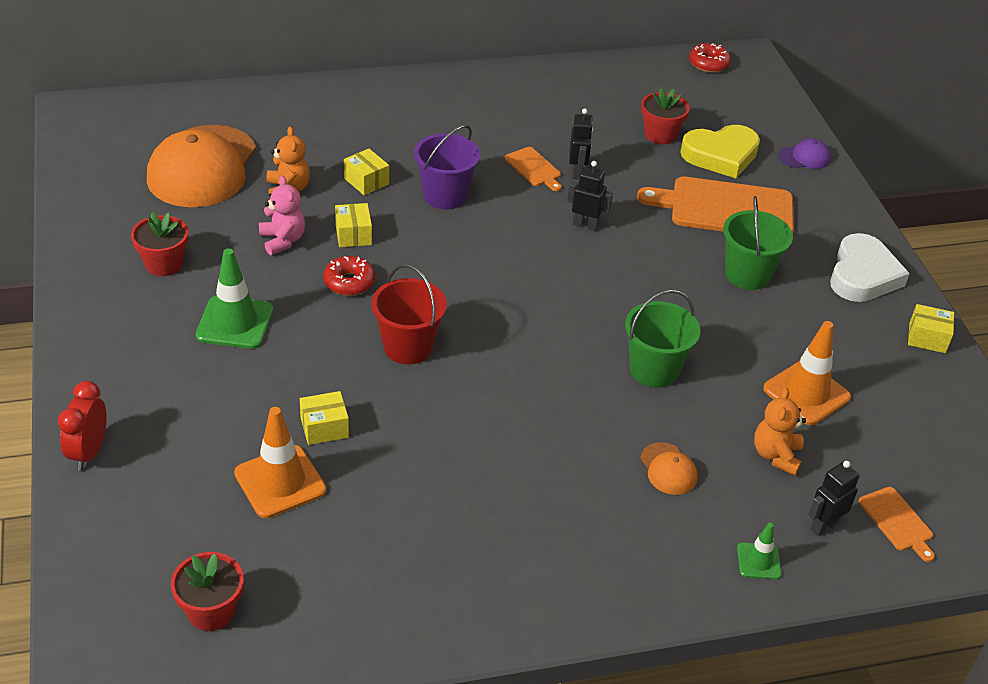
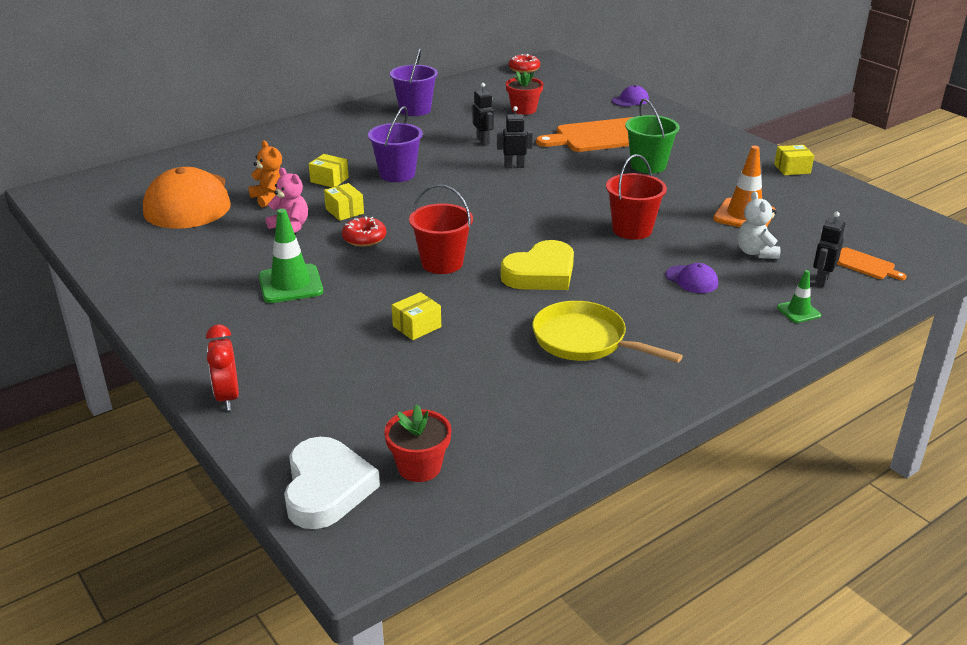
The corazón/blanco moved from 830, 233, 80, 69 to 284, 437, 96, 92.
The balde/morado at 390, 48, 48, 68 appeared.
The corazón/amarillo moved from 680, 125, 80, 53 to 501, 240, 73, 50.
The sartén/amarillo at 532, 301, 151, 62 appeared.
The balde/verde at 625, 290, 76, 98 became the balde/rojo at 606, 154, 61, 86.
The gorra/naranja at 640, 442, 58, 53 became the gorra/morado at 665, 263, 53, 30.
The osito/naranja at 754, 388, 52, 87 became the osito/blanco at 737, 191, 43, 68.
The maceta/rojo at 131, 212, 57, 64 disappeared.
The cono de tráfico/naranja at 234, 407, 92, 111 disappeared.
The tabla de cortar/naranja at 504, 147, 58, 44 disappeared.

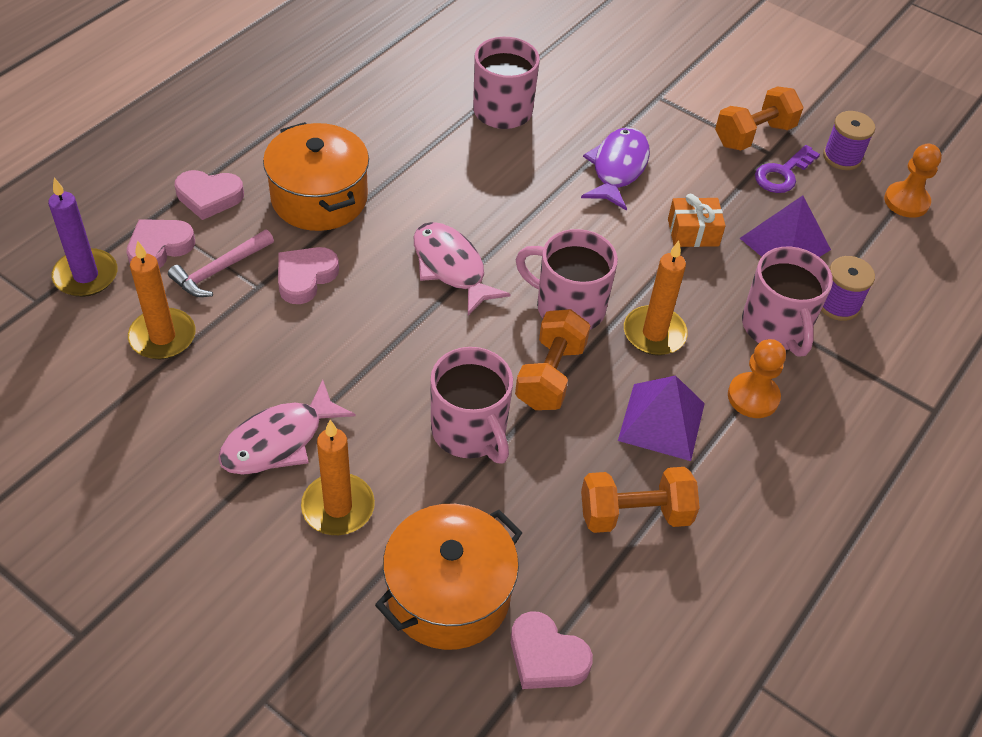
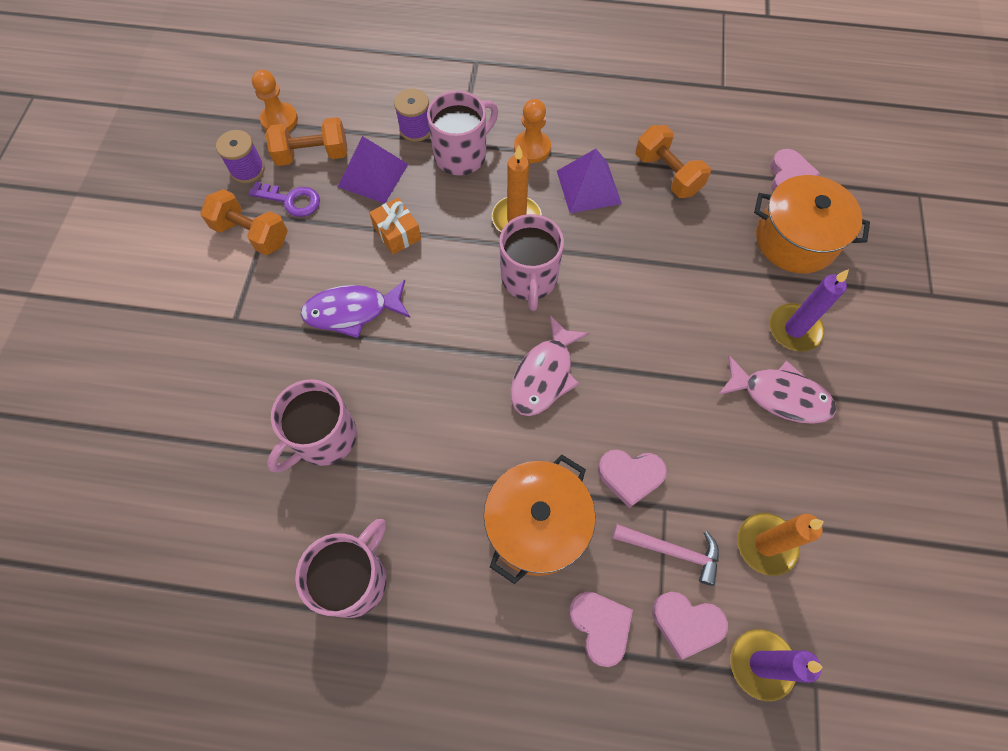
The mancuerna/naranja moved from 515, 309, 75, 101 to 266, 117, 82, 49.
The taza/rosa moved from 430, 347, 83, 117 to 295, 519, 92, 99.
The vela/naranja at 301, 420, 74, 115 became the vela/morado at 770, 269, 79, 83.

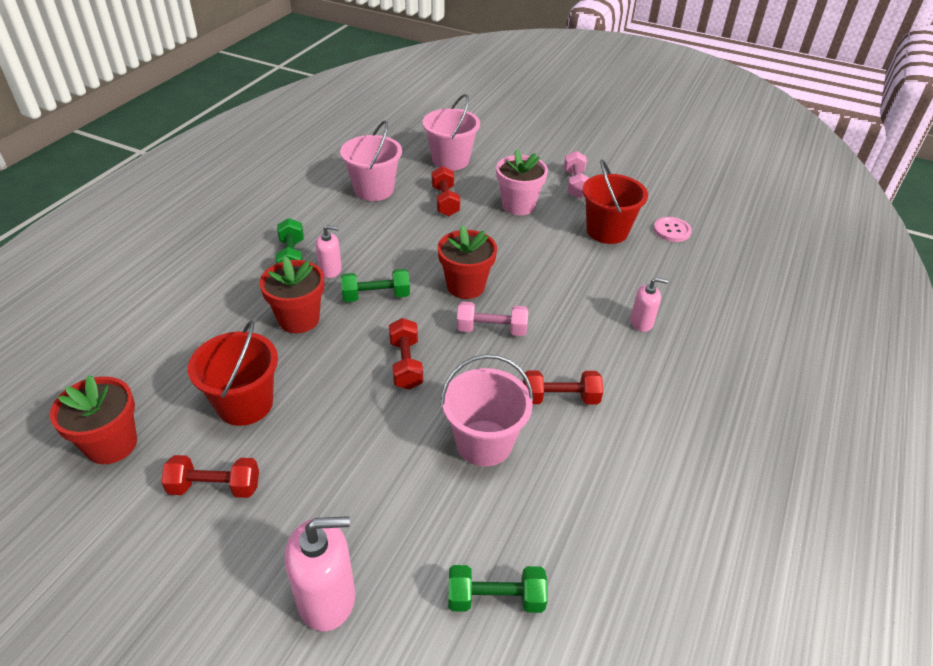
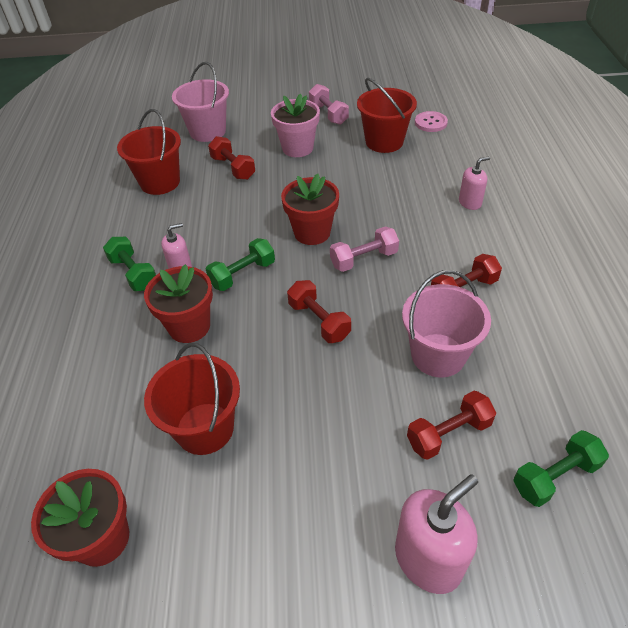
The balde/rosa at 340, 120, 62, 81 became the balde/rojo at 117, 109, 64, 86.
The mancuerna/rojo moved from 161, 455, 98, 43 to 407, 391, 89, 69.

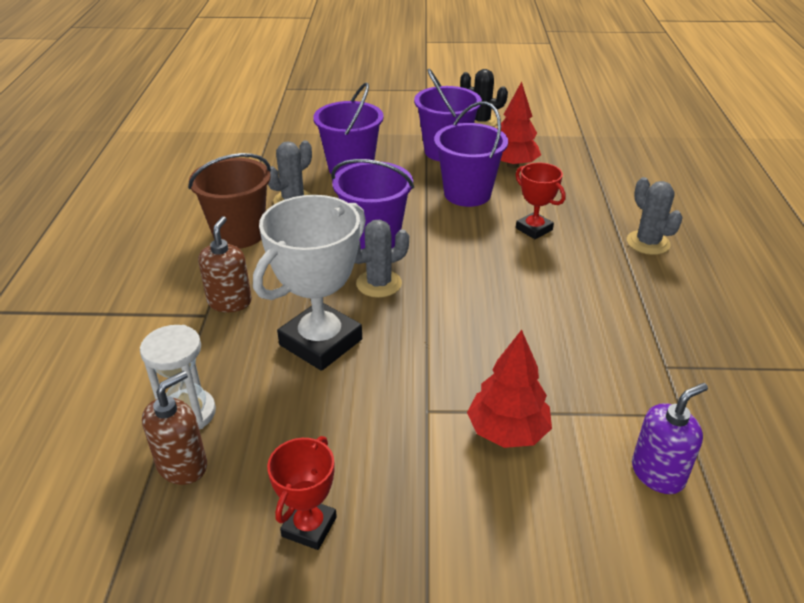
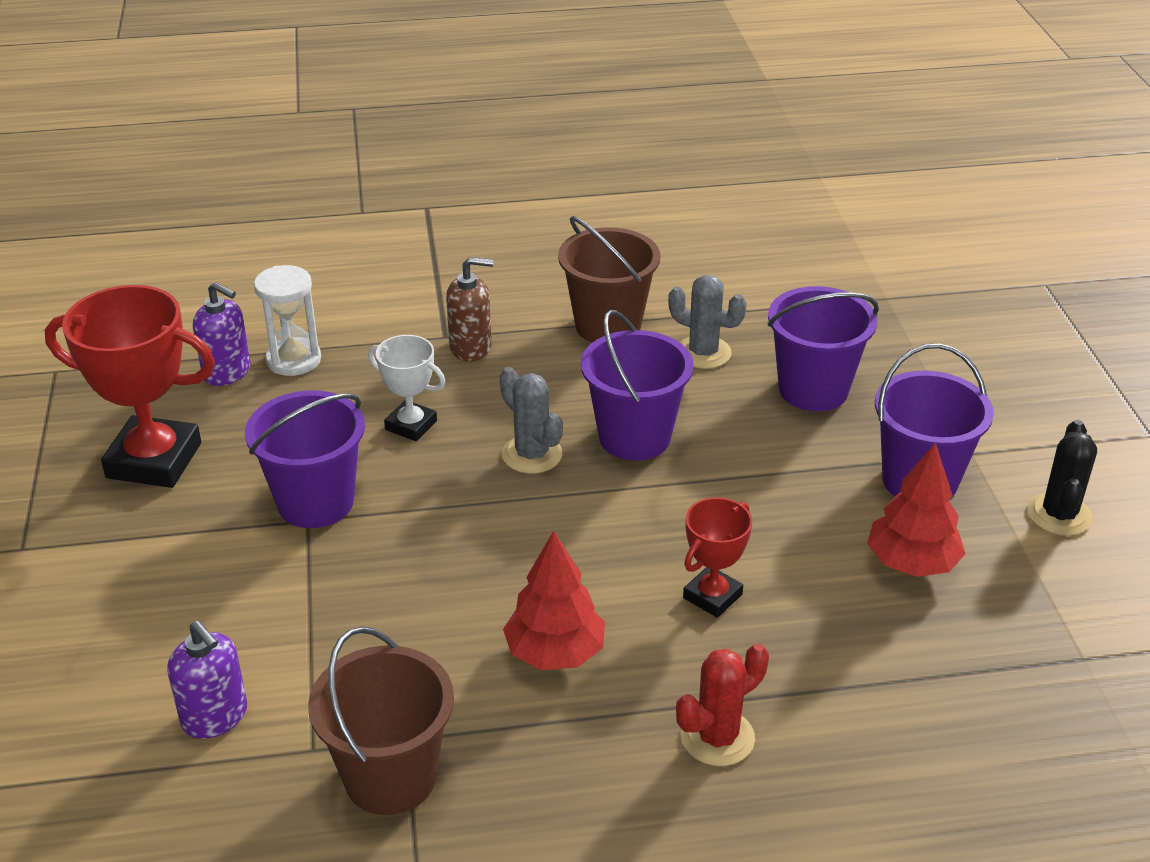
The trofeo/rojo at 267, 436, 70, 114 changed to 1.85 times the size.
The dispensador de jabón/marrón at 142, 371, 65, 114 became the dispensador de jabón/morado at 193, 282, 57, 104.
The balde/morado moved from 434, 101, 74, 106 to 245, 390, 120, 138.
The balde/marrón at 308, 627, 146, 188 appeared.
The trofeo/blanco at 253, 195, 113, 176 changed to 0.54 times the size.
The árbol/rojo moved from 467, 330, 85, 118 to 503, 531, 102, 139.
The cactus/gris at 627, 177, 56, 78 became the cactus/rojo at 676, 643, 93, 123.

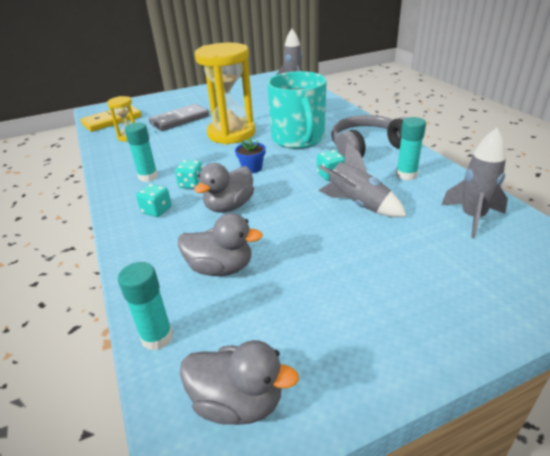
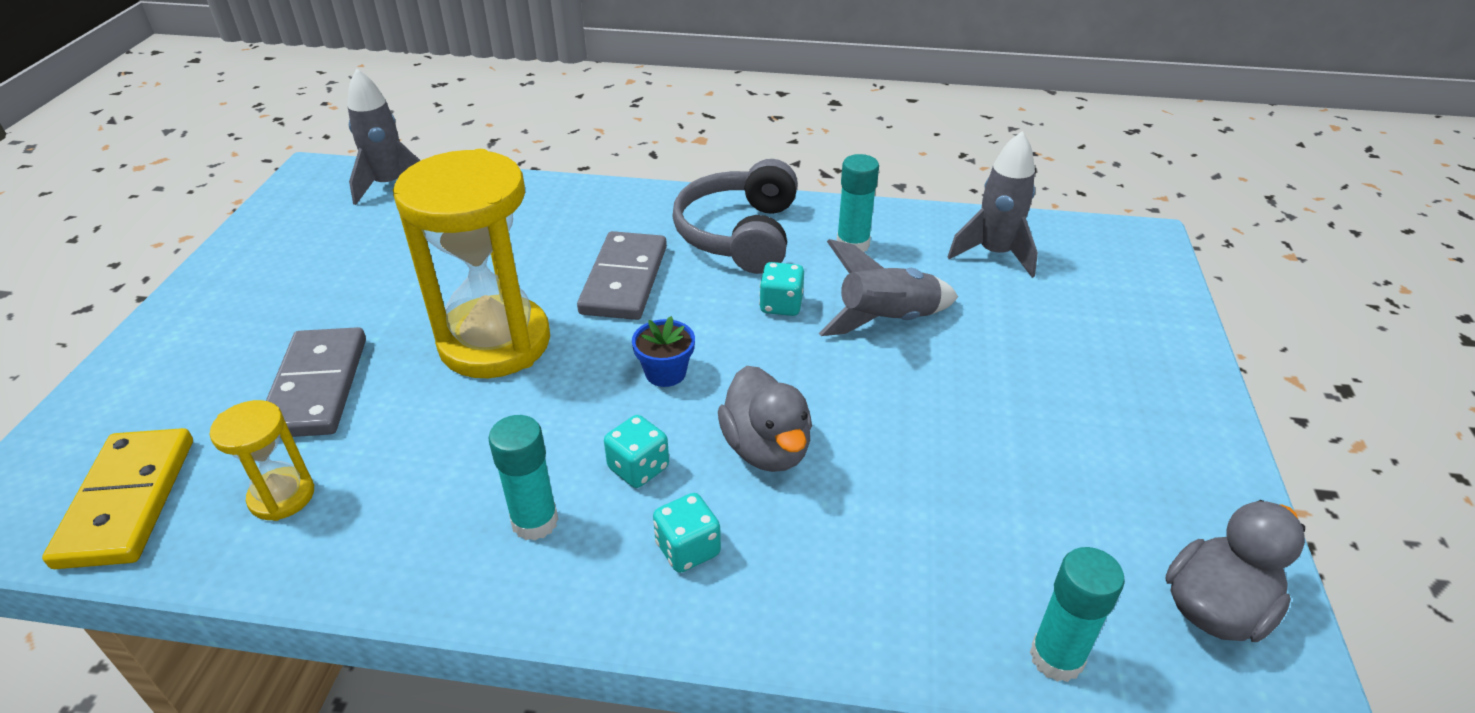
The taza/turquesa at 267, 71, 60, 78 was replaced by the ficha de dominó/gris at 577, 231, 90, 89.
The pato/gris at 178, 213, 85, 63 disappeared.

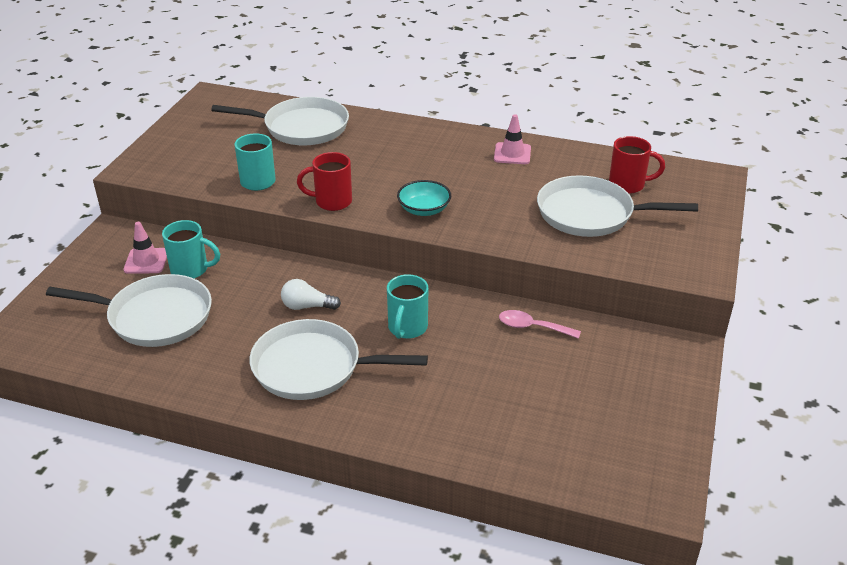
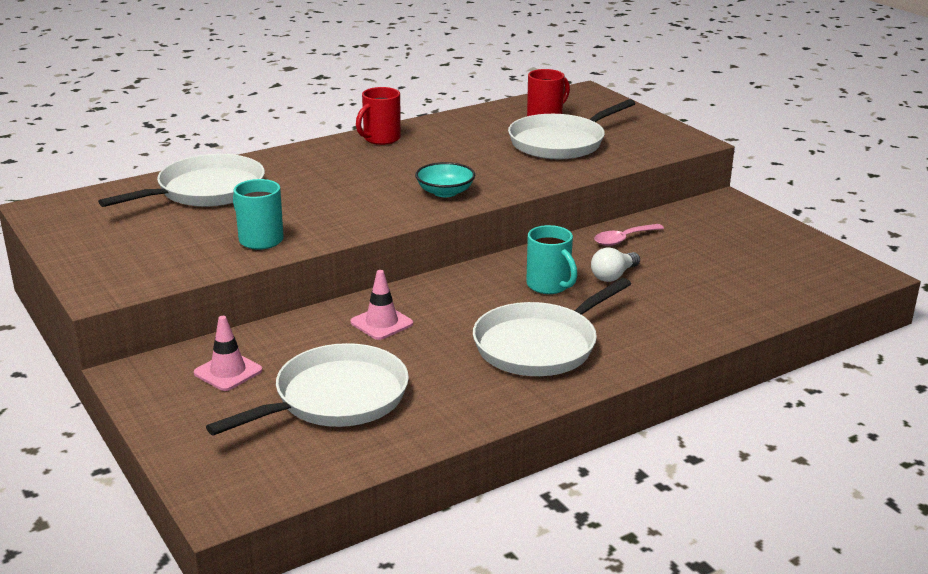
The cono de tráfico/rosa moved from 494, 114, 37, 50 to 350, 270, 63, 70.
The taza/rojo moved from 297, 152, 55, 59 to 356, 87, 45, 58.
The bombilla/blanco moved from 281, 279, 60, 31 to 591, 248, 49, 34.
The taza/turquesa at 162, 220, 58, 59 disappeared.

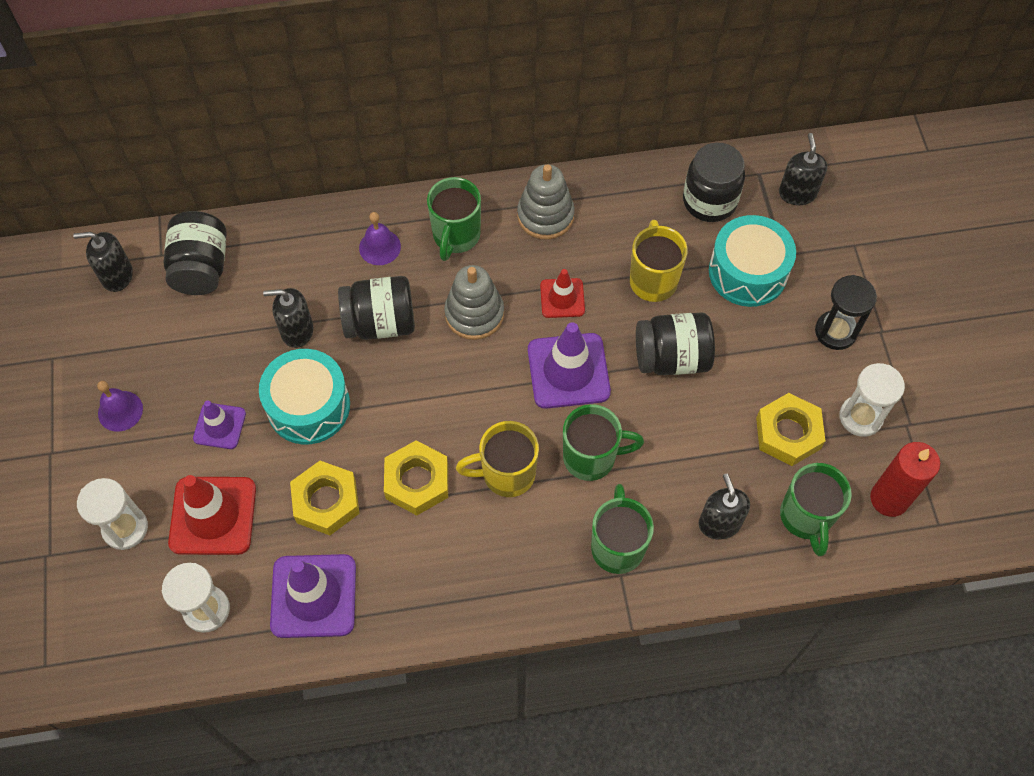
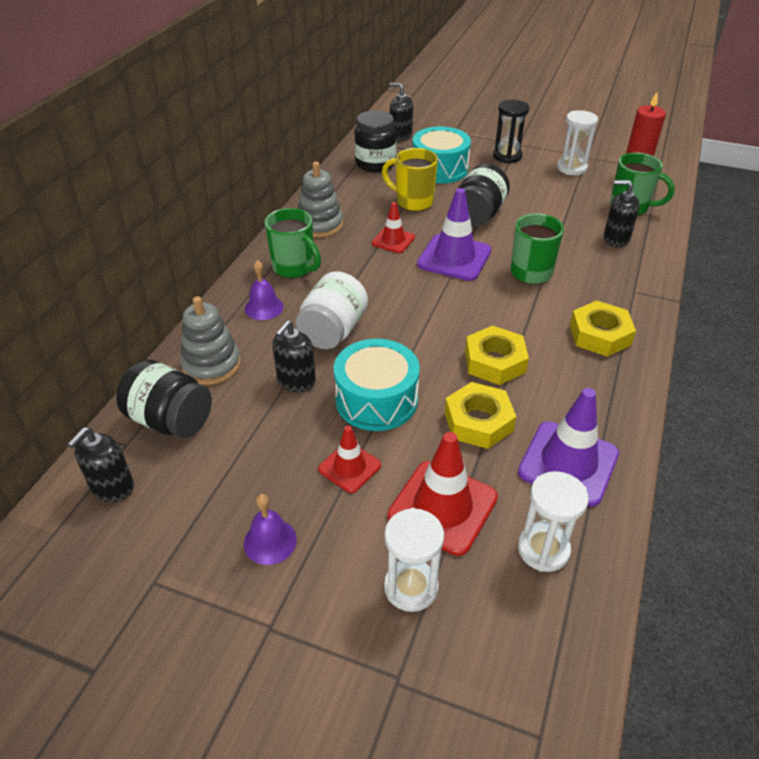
The juguete apilable/gris moved from 444, 265, 60, 75 to 180, 296, 61, 89.
The tarro/negro at 338, 276, 77, 64 became the tarro/blanco at 296, 271, 72, 78.
The cono de tráfico/morado at 193, 400, 53, 49 became the cono de tráfico/rojo at 318, 426, 63, 67.
The tuerca/amarillo moved from 756, 393, 69, 73 to 570, 301, 66, 56.
The taza/amarillo at 456, 421, 83, 76 disappeared.
The taza/verde at 591, 484, 63, 90 disappeared.

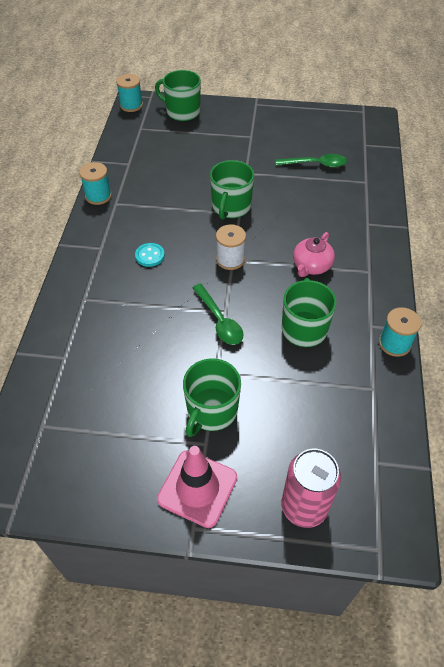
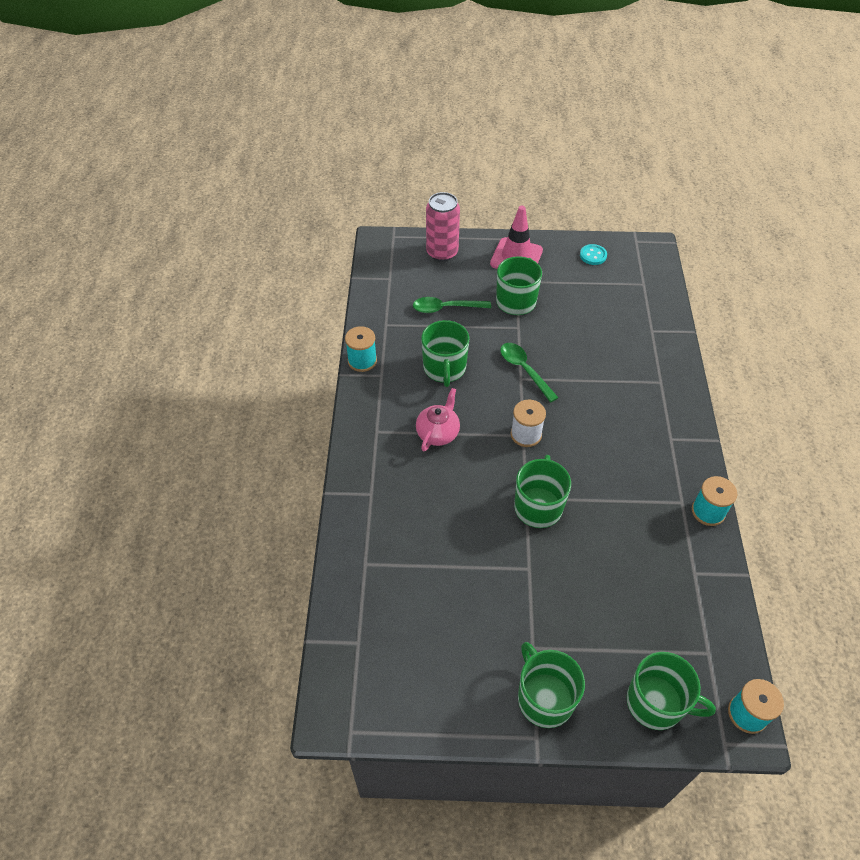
The cuchara/verde moved from 276, 154, 71, 14 to 413, 297, 78, 16.
The taza/verde at 518, 642, 67, 86 appeared.
The botón/turquesa moved from 135, 243, 30, 24 to 580, 244, 27, 21.

